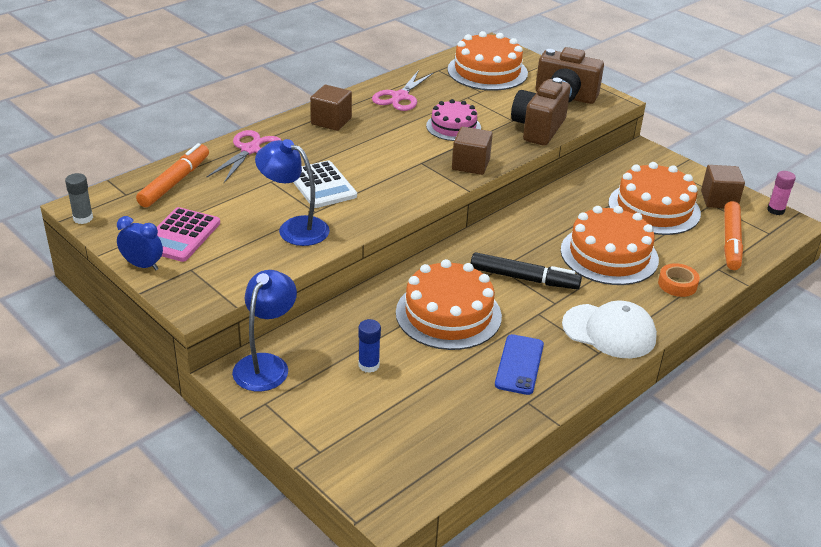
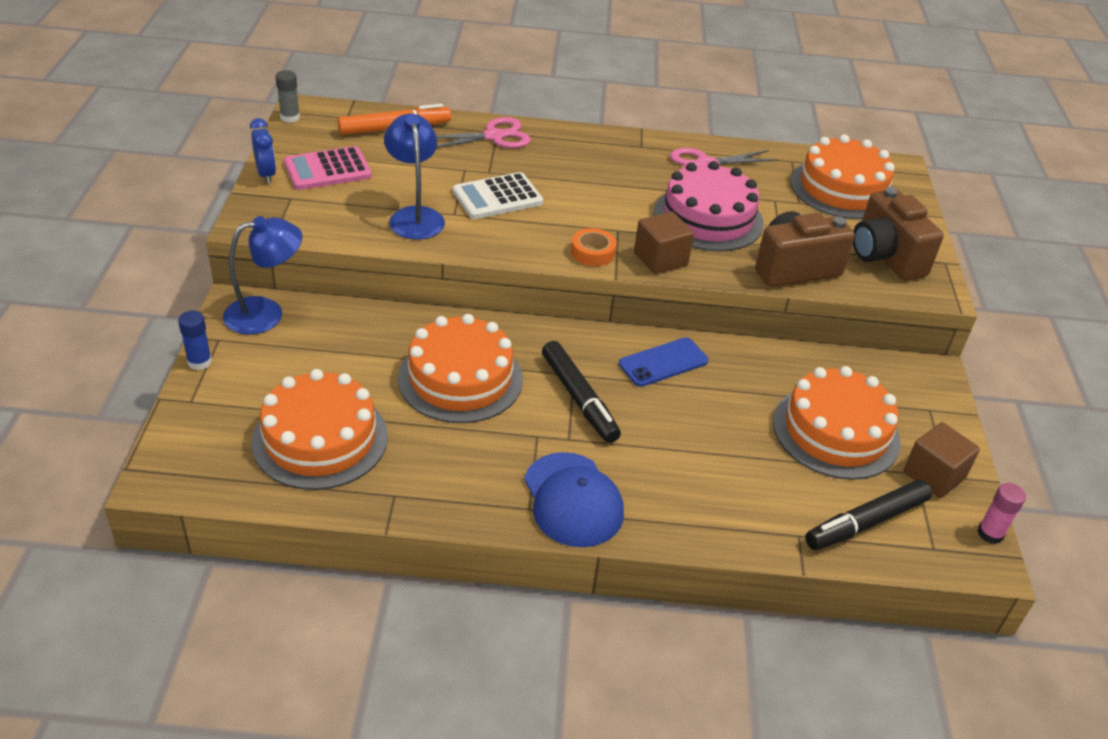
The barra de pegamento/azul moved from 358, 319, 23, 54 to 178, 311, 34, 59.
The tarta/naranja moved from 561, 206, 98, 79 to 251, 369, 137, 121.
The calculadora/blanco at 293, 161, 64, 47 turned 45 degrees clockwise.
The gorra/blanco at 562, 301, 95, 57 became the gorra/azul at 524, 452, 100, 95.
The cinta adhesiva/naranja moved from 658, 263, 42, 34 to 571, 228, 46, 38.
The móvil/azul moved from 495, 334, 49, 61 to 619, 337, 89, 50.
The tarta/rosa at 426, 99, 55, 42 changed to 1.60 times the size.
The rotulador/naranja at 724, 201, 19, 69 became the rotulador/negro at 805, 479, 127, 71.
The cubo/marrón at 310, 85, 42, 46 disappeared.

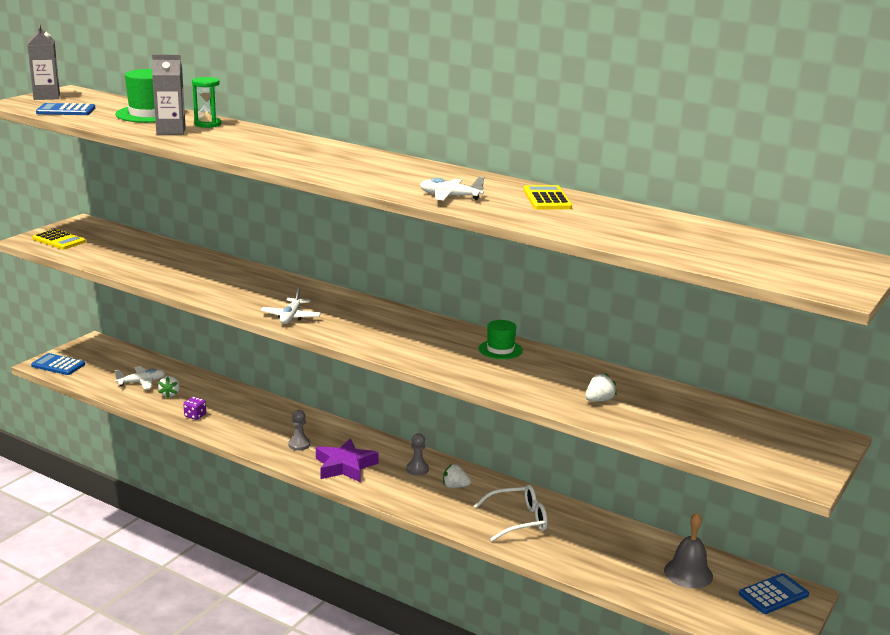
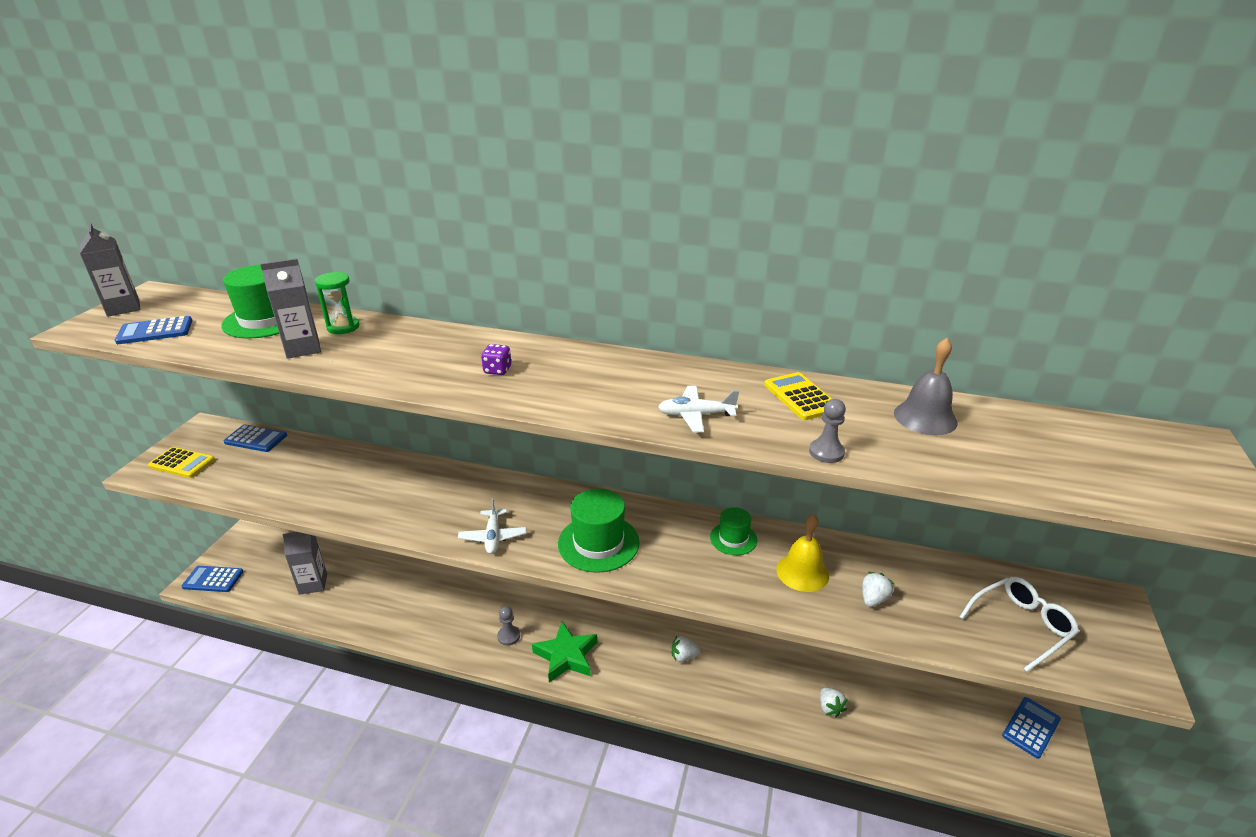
The calculadora/azul at 224, 424, 63, 28 appeared.
The avión/blanco at 114, 366, 51, 23 was replaced by the cartón de leche/gris at 283, 532, 44, 63.
The dado/morado moved from 183, 397, 23, 23 to 481, 344, 30, 31.
The estrella/morado at 316, 438, 63, 44 became the estrella/verde at 532, 622, 65, 61.
The sombrero/verde at 558, 489, 81, 84 appeared.
The campana/amarillo at 776, 514, 53, 78 appeared.
The peón/gris moved from 406, 433, 23, 43 to 809, 399, 37, 64.
The fresa/blanco moved from 158, 376, 22, 22 to 820, 688, 28, 30.
The campana/gris moved from 664, 513, 49, 75 to 894, 338, 64, 97.
The gafas/blanco moved from 474, 484, 74, 58 to 959, 577, 121, 95.

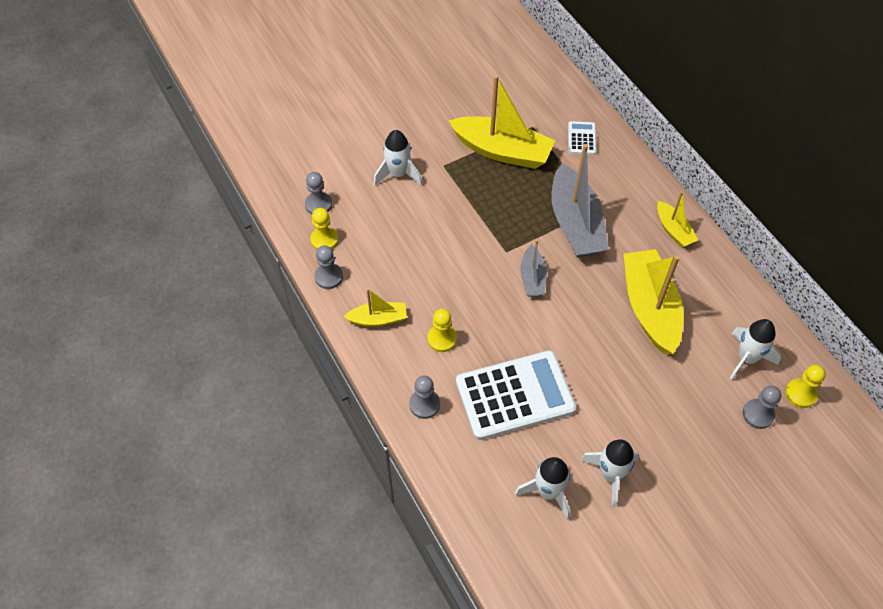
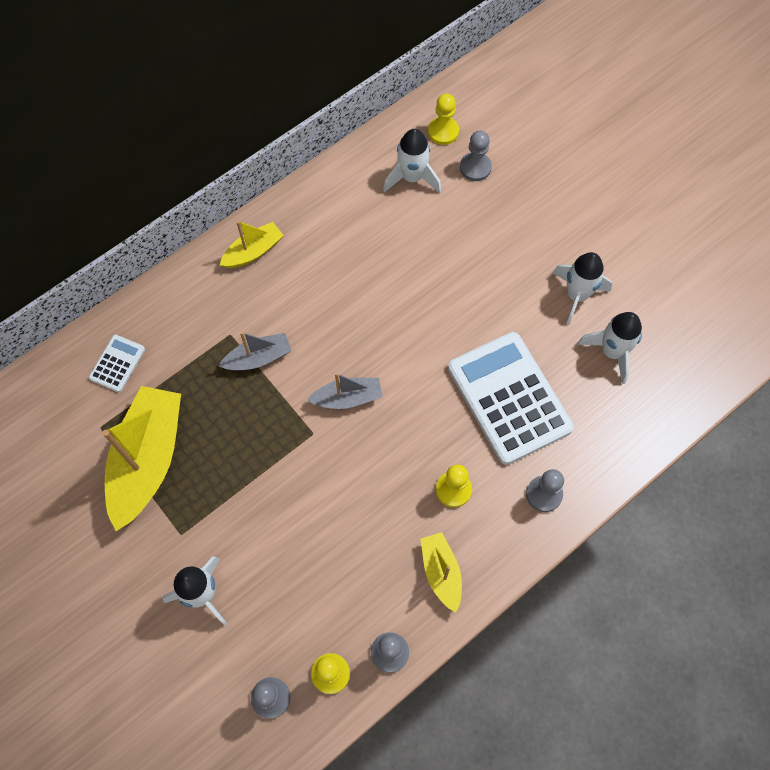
The calculadora/blanco at 568, 121, 28, 34 turned 120 degrees clockwise.
The barco/gris at 552, 144, 57, 114 changed to 0.52 times the size.
The barco/amarillo at 623, 249, 61, 105 disappeared.

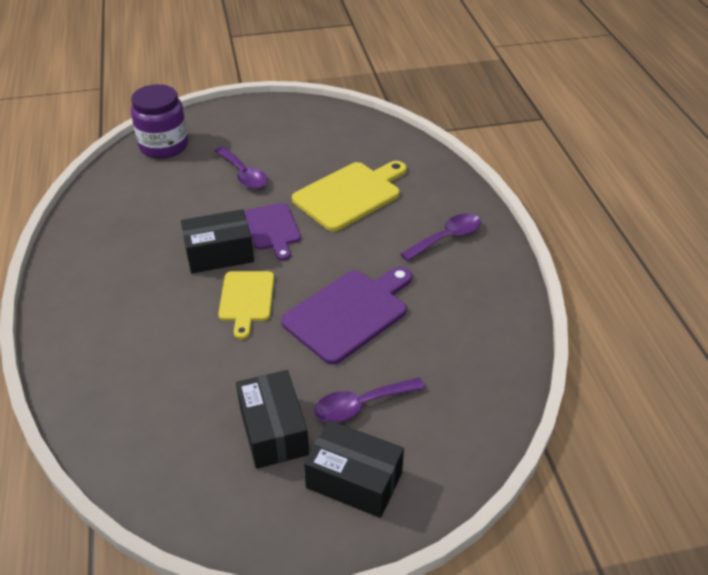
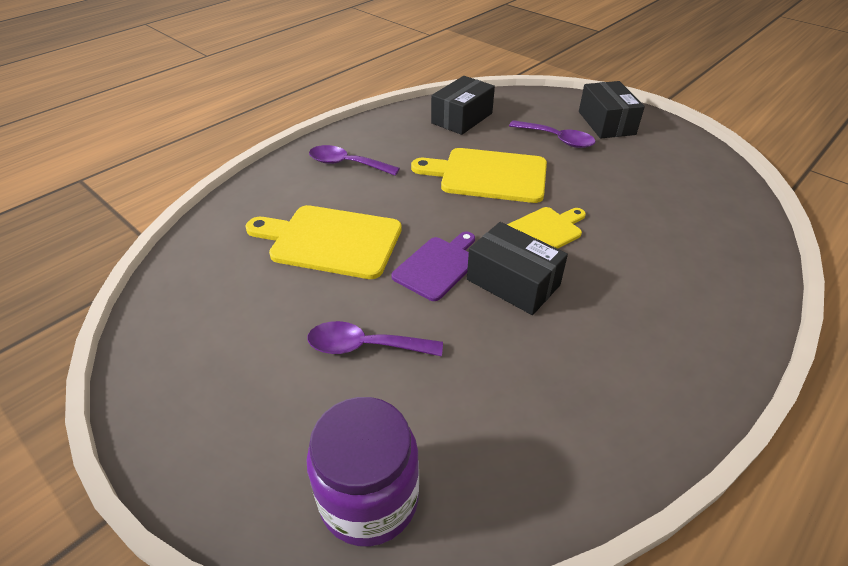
The cuchara/morado at 215, 146, 53, 43 turned 105 degrees counterclockwise.
The tabla de cortar/morado at 281, 267, 131, 98 became the tabla de cortar/amarillo at 411, 148, 136, 55.
The caja/negro moved from 236, 370, 73, 99 to 431, 76, 64, 59.

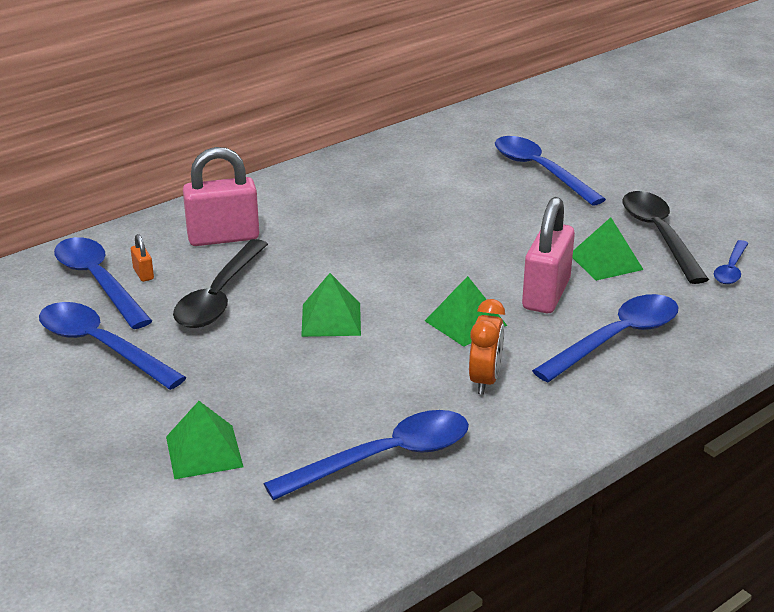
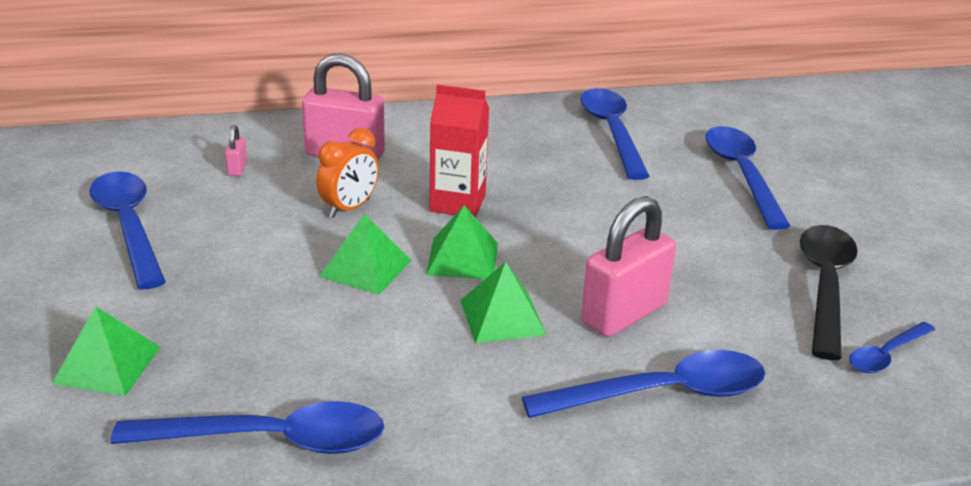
The candado/naranja at 131, 234, 23, 48 became the candado/rosa at 225, 125, 22, 51.
The despertador/naranja moved from 469, 299, 36, 96 to 316, 128, 63, 90.
The pirámide/verde moved from 572, 217, 72, 64 to 426, 205, 72, 74.
The cartón de leche/rojo at 430, 85, 59, 132 appeared.
The cuchara/azul moved from 54, 237, 98, 92 to 580, 88, 69, 92.
The cuchara/negro at 173, 239, 95, 89 disappeared.

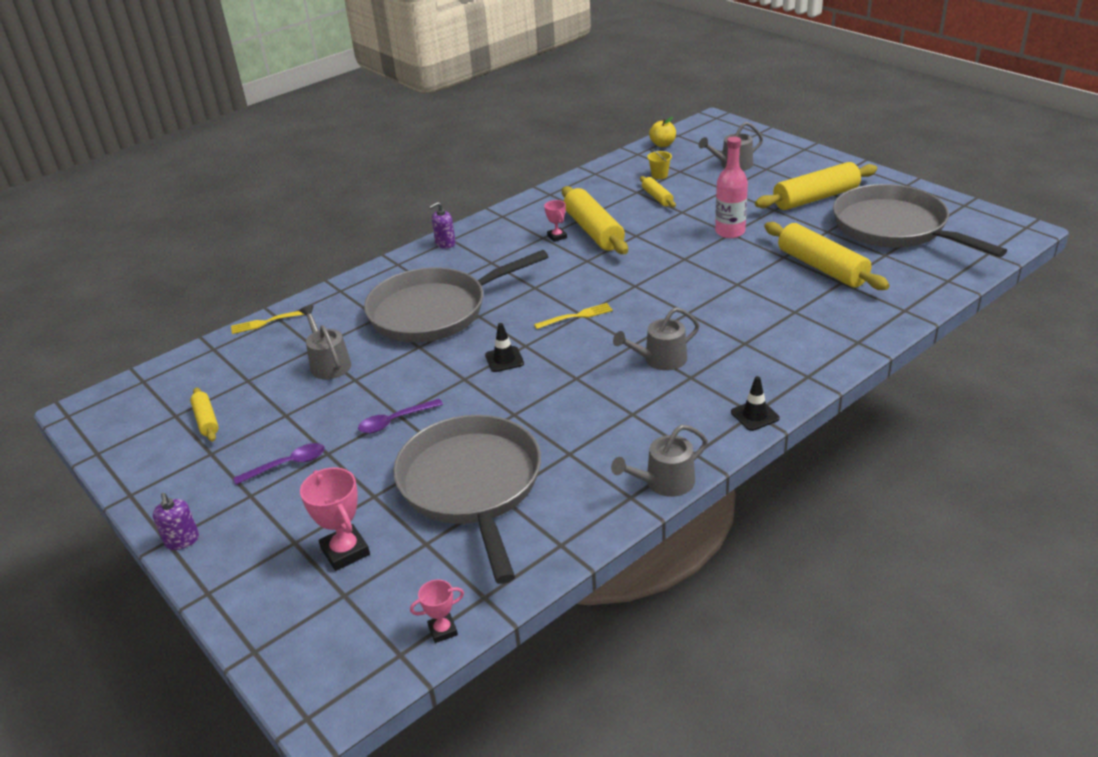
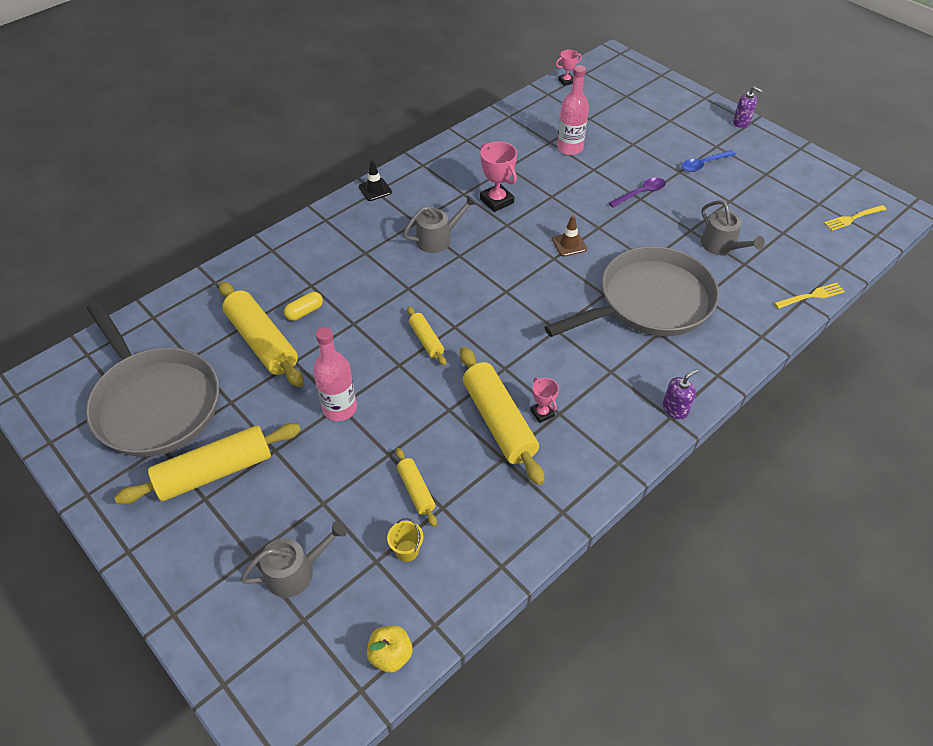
The cápsula/amarillo at 284, 292, 39, 29 appeared.
The rodillo/amarillo moved from 190, 387, 29, 55 to 407, 306, 39, 59.
The trofeo/rosa moved from 300, 467, 70, 104 to 480, 141, 37, 71.
The cono de tráfico/negro at 485, 323, 39, 49 became the cono de tráfico/marrón at 552, 215, 35, 42.
The sartén/gris at 393, 415, 148, 169 was replaced by the botella/rosa at 557, 65, 32, 90.
The cuchara/morado at 233, 443, 92, 42 became the cuchara/azul at 681, 150, 55, 22.
The dispensador de jabón/morado at 153, 493, 46, 57 turned 150 degrees clockwise.
The tenedor/amarillo moved from 534, 303, 79, 26 to 824, 205, 62, 26.
The regadera/gris at 611, 425, 97, 72 disappeared.

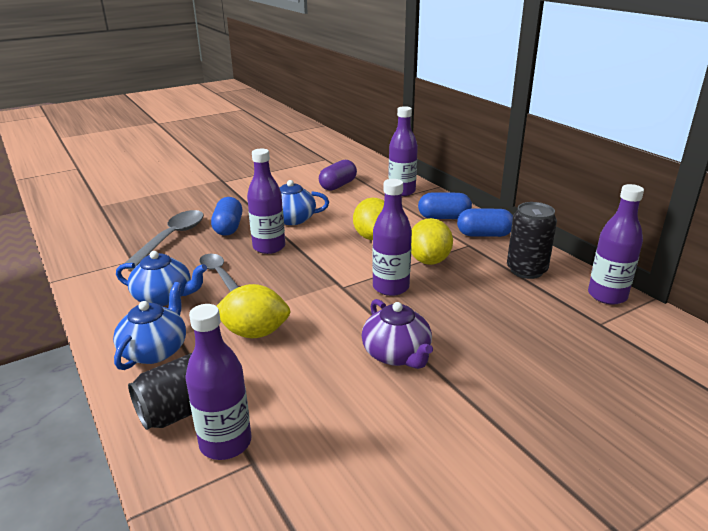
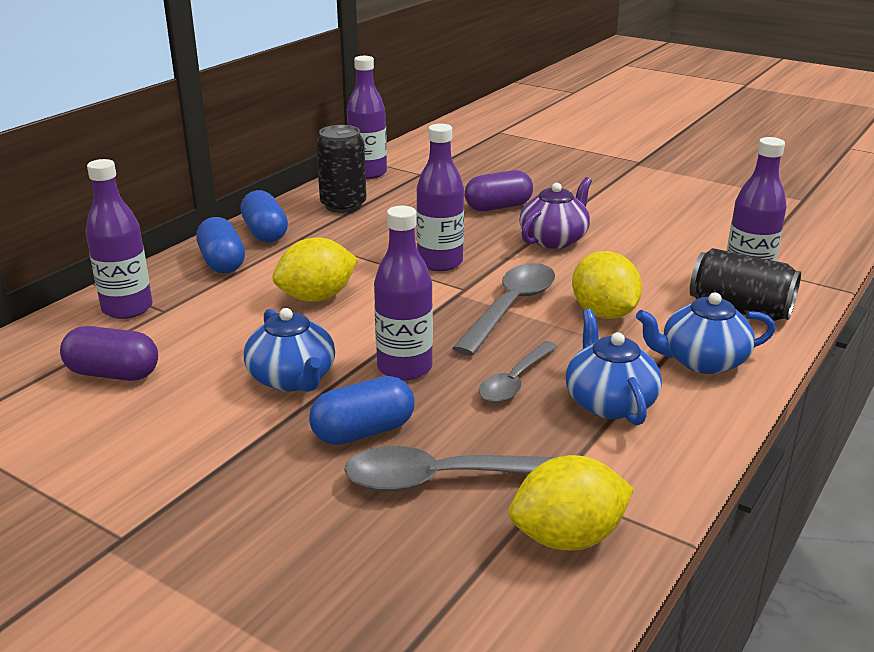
The cuchara/gris at 452, 263, 103, 93 appeared.
The cápsula/morado at 465, 170, 68, 41 appeared.
The limón/amarillo moved from 411, 218, 42, 47 to 509, 455, 125, 95.

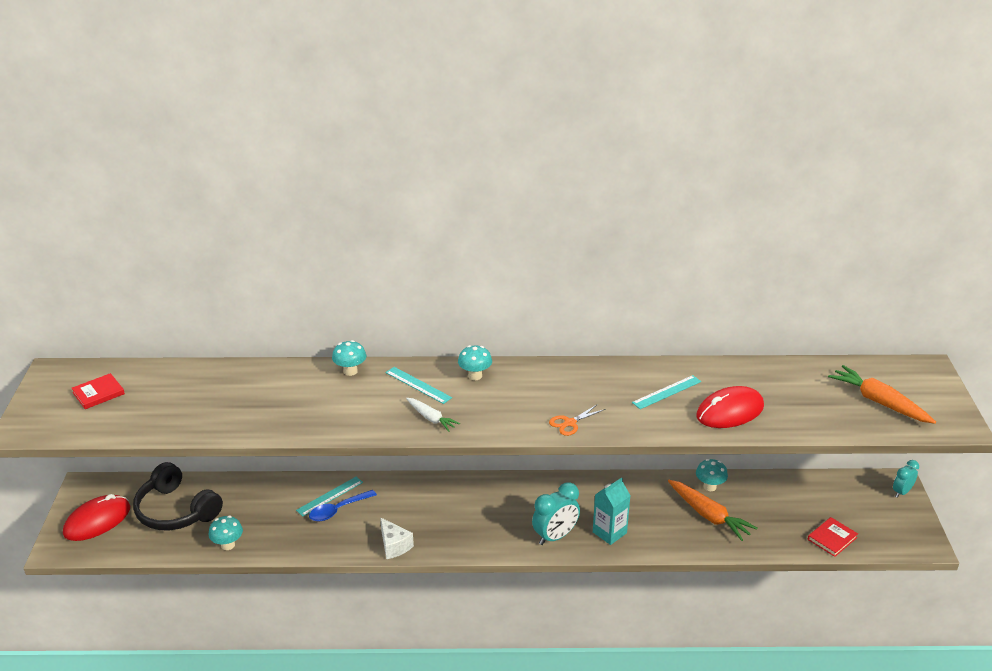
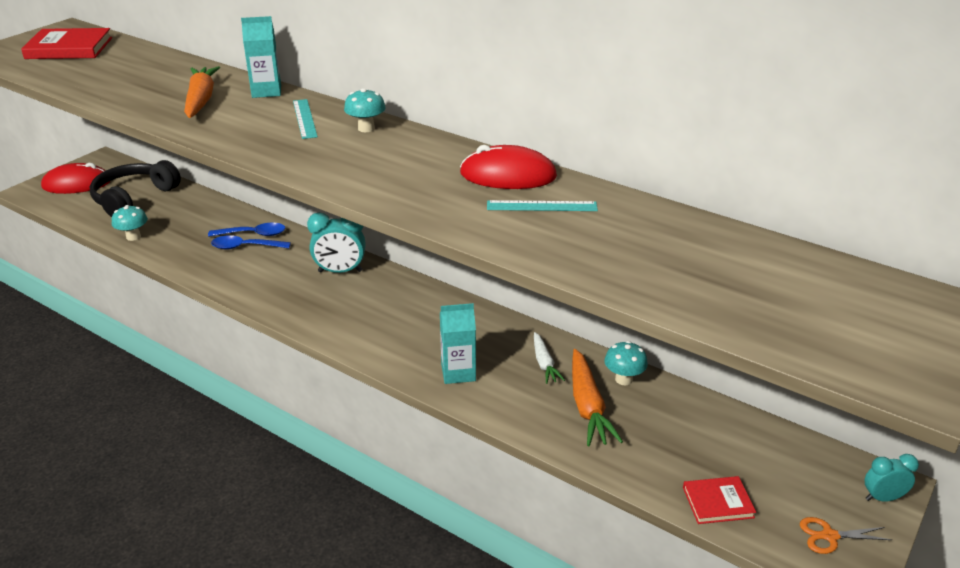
The libro/rojo at 72, 373, 53, 36 changed to 1.73 times the size.
The auriculares/negro at 133, 462, 90, 68 turned 45 degrees clockwise.
The zanahoria/naranja moved from 828, 365, 108, 59 to 184, 66, 36, 52.
The regla/turquesa at 296, 477, 67, 40 was replaced by the cuchara/azul at 208, 223, 77, 14.
The seta/turquesa at 332, 340, 34, 36 was replaced by the cartón de leche/turquesa at 241, 16, 40, 82.
The despertador/turquesa moved from 532, 482, 48, 63 to 307, 212, 58, 61.
The ratón/rojo moved from 696, 386, 68, 42 to 460, 145, 97, 44.
The zanahoria/blanco moved from 406, 398, 54, 34 to 534, 332, 31, 52.
The tijeras/naranja moved from 549, 404, 56, 32 to 800, 517, 92, 37.
The queso/blanco at 380, 517, 34, 42 disappeared.

